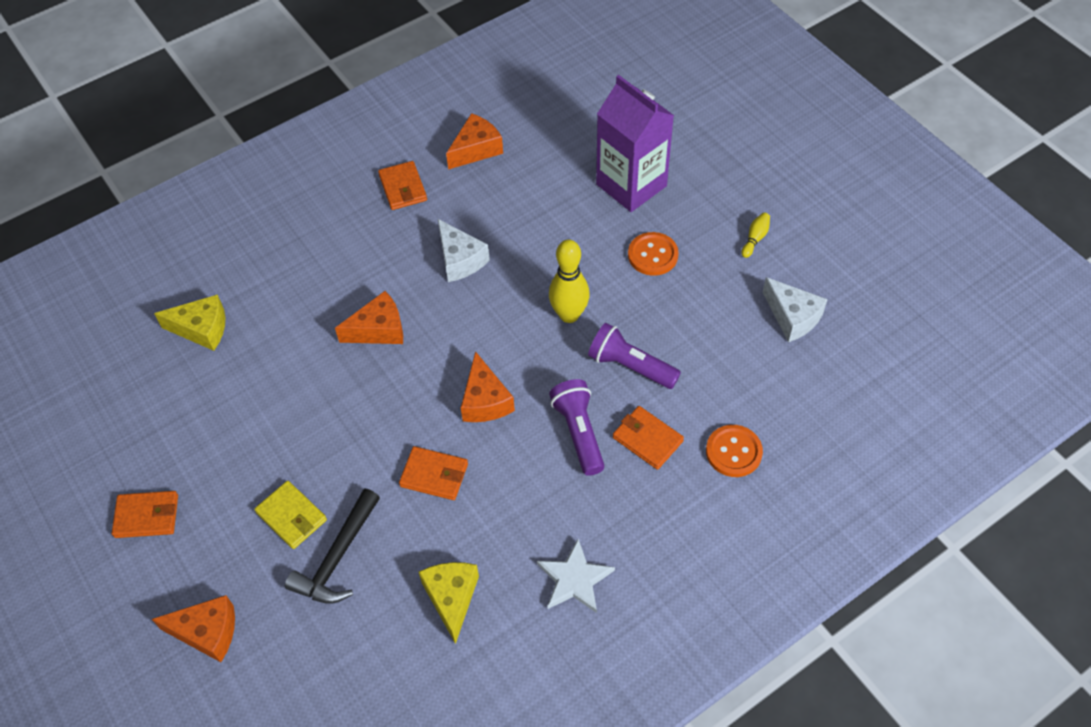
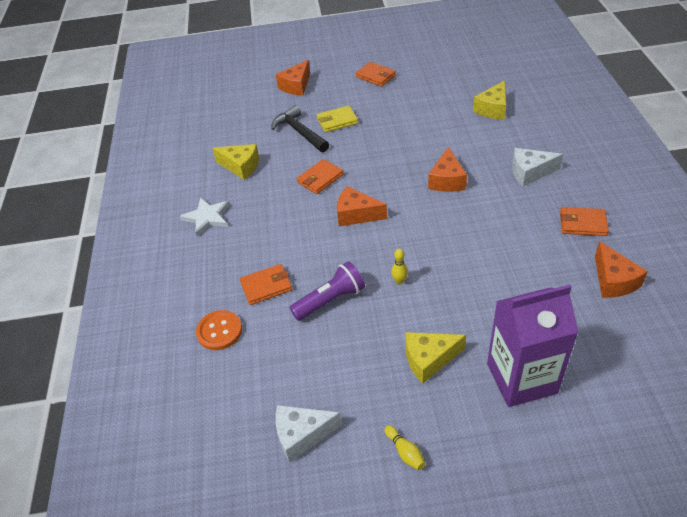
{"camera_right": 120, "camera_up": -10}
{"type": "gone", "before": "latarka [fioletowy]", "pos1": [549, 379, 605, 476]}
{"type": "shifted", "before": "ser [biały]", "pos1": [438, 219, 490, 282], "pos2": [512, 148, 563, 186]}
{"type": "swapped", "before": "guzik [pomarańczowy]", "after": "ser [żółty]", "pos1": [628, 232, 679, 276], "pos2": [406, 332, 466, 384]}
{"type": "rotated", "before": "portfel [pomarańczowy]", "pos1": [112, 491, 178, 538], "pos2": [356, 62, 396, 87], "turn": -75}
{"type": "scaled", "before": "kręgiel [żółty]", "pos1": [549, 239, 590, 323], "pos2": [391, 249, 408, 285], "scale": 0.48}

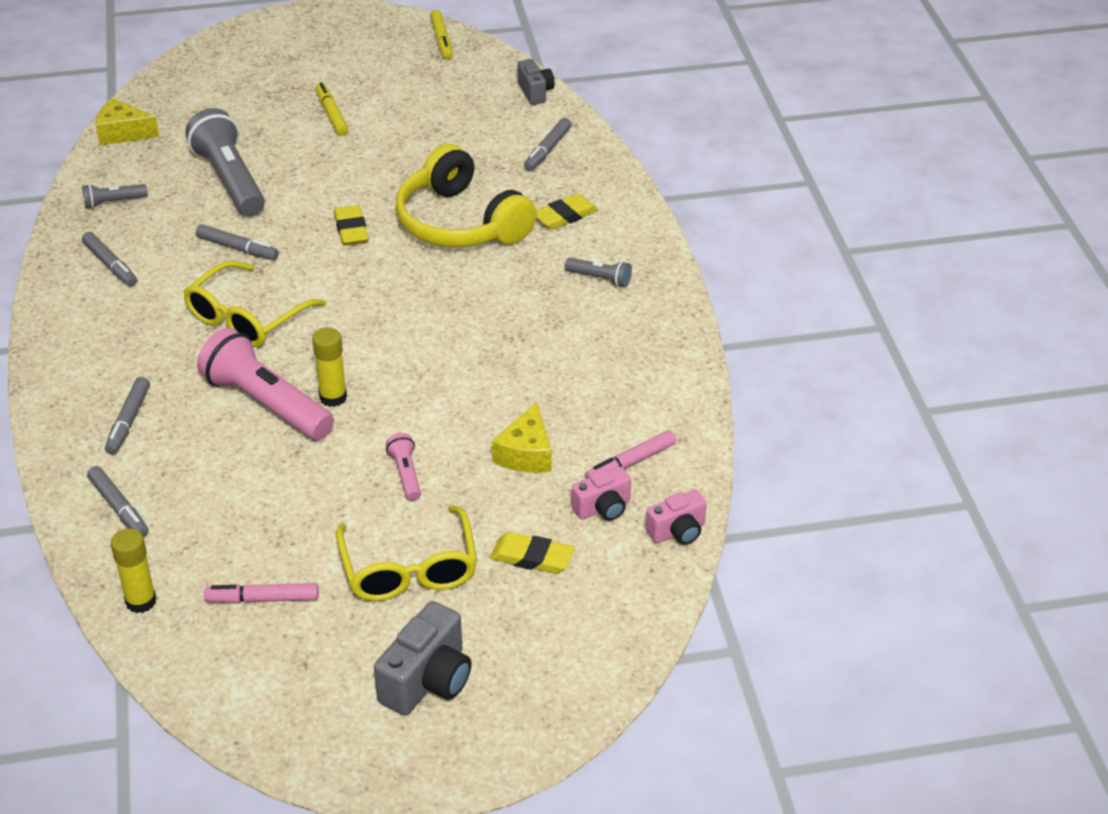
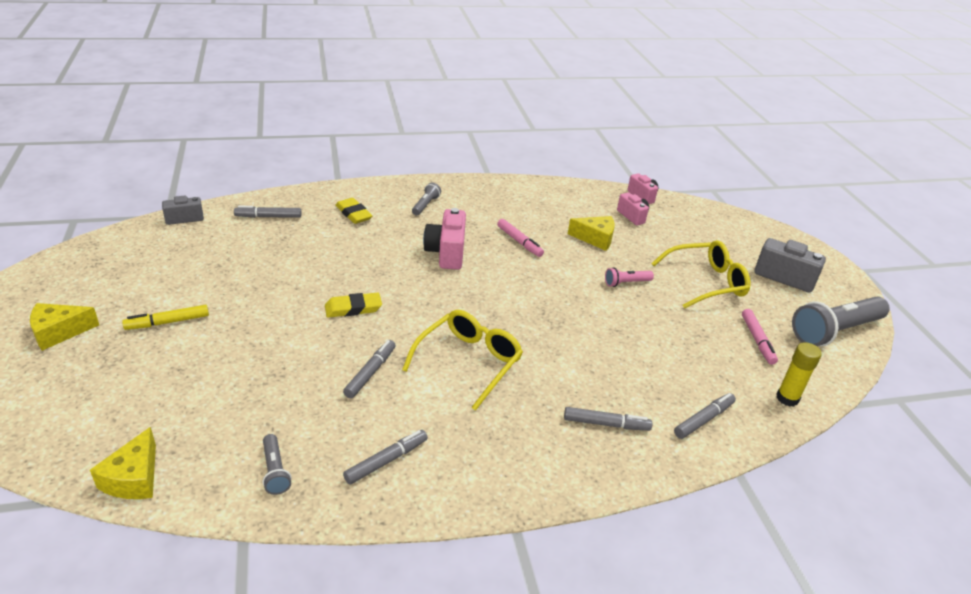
{"camera_right": -95, "camera_up": -5}
{"type": "gone", "before": "latarka [różowy]", "pos1": [197, 328, 334, 440]}
{"type": "gone", "before": "klej w sztyfcie [żółty]", "pos1": [312, 327, 347, 407]}
{"type": "gone", "before": "słuchawki [żółty]", "pos1": [395, 144, 537, 247]}
{"type": "gone", "before": "flamaster [żółty]", "pos1": [430, 10, 453, 59]}
{"type": "gone", "before": "gumka do mazania [żółty]", "pos1": [490, 532, 575, 574]}
{"type": "new", "after": "ser [żółty]", "pos2": [30, 303, 99, 351]}
{"type": "new", "after": "aparat fotograficzny [różowy]", "pos2": [423, 208, 466, 270]}
{"type": "shifted", "before": "latarka [szary]", "pos1": [185, 108, 265, 216], "pos2": [792, 297, 890, 346]}
{"type": "shifted", "before": "flamaster [różowy]", "pos1": [585, 430, 676, 479], "pos2": [497, 219, 544, 257]}
{"type": "rotated", "before": "okulary [żółty]", "pos1": [183, 261, 326, 347], "pos2": [402, 310, 523, 411], "turn": -90}
{"type": "rotated", "before": "flamaster [szary]", "pos1": [524, 118, 572, 171], "pos2": [234, 206, 301, 218], "turn": 150}

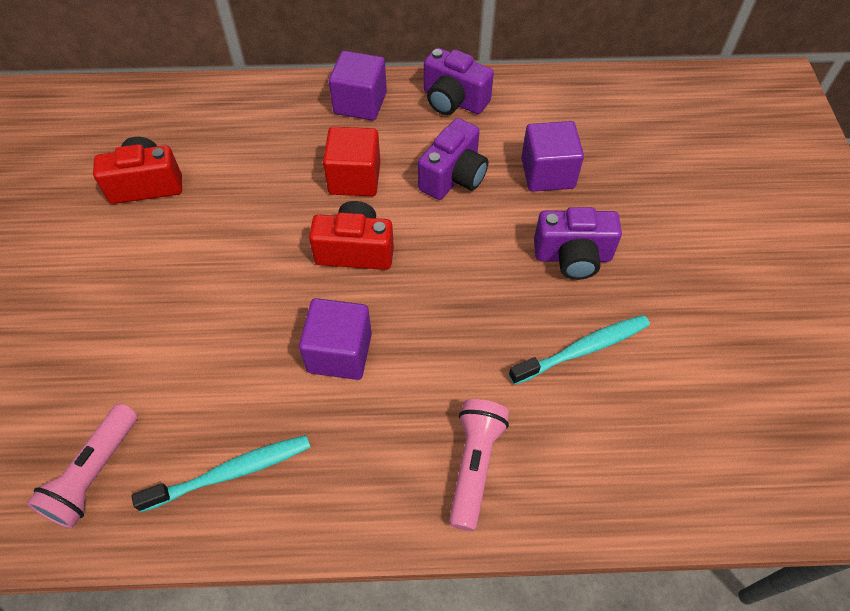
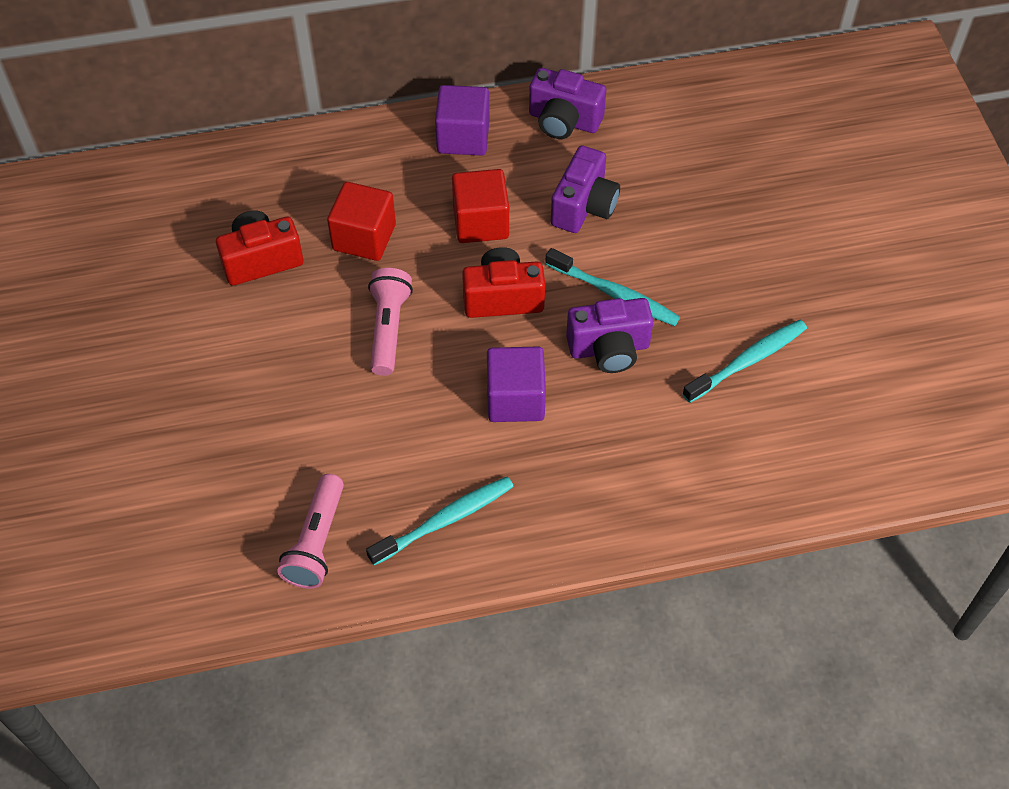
{"camera_right": -10, "camera_up": 0}
{"type": "gone", "before": "sześcian [fioletowy]", "pos1": [521, 121, 584, 192]}
{"type": "new", "after": "sześcian [czerwony]", "pos2": [327, 182, 396, 261]}
{"type": "new", "after": "szczoteczka do zębów [turkusowy]", "pos2": [546, 248, 680, 326]}
{"type": "shifted", "before": "latarka [różowy]", "pos1": [449, 399, 509, 531], "pos2": [368, 268, 413, 376]}
{"type": "shifted", "before": "aparat fotograficzny [fioletowy]", "pos1": [534, 207, 622, 280], "pos2": [566, 298, 653, 373]}

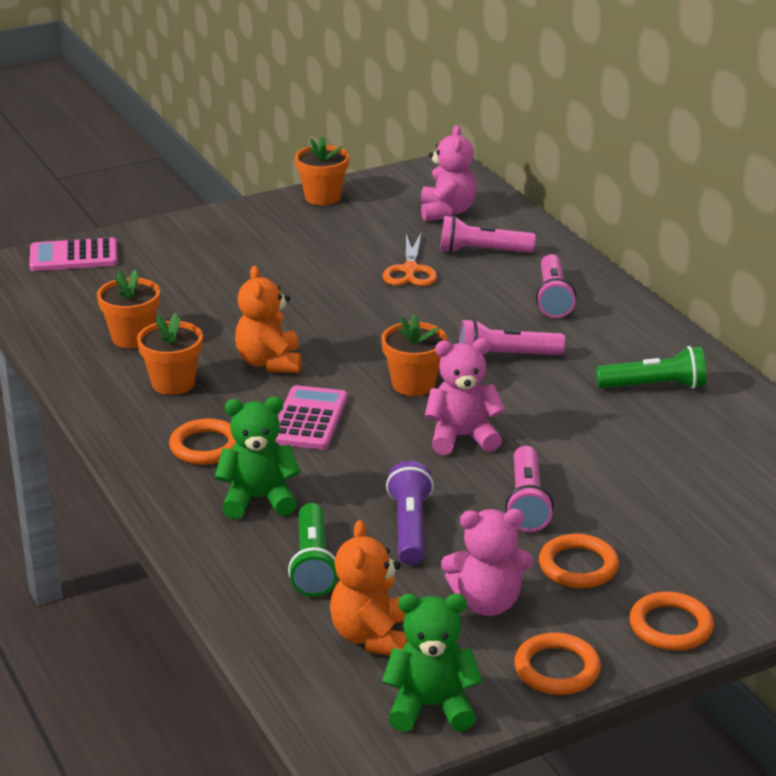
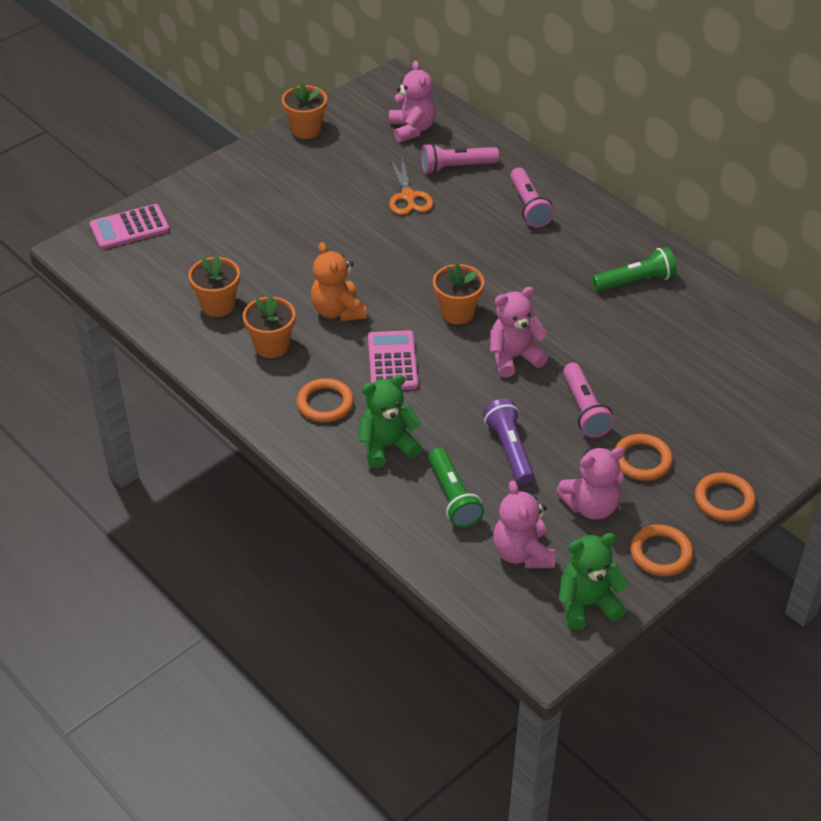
{"camera_right": -15, "camera_up": 15}
{"type": "gone", "before": "latarka [różowy]", "pos1": [459, 319, 565, 355]}
{"type": "repainted", "before": "miś [pomarańczowy]", "after": "miś [różowy]", "pos1": [330, 520, 408, 656], "pos2": [493, 481, 555, 568]}

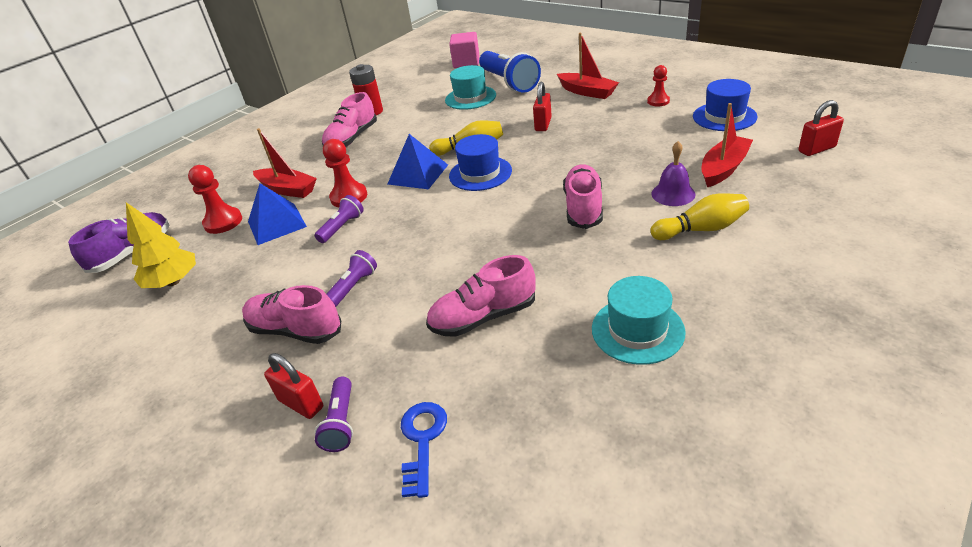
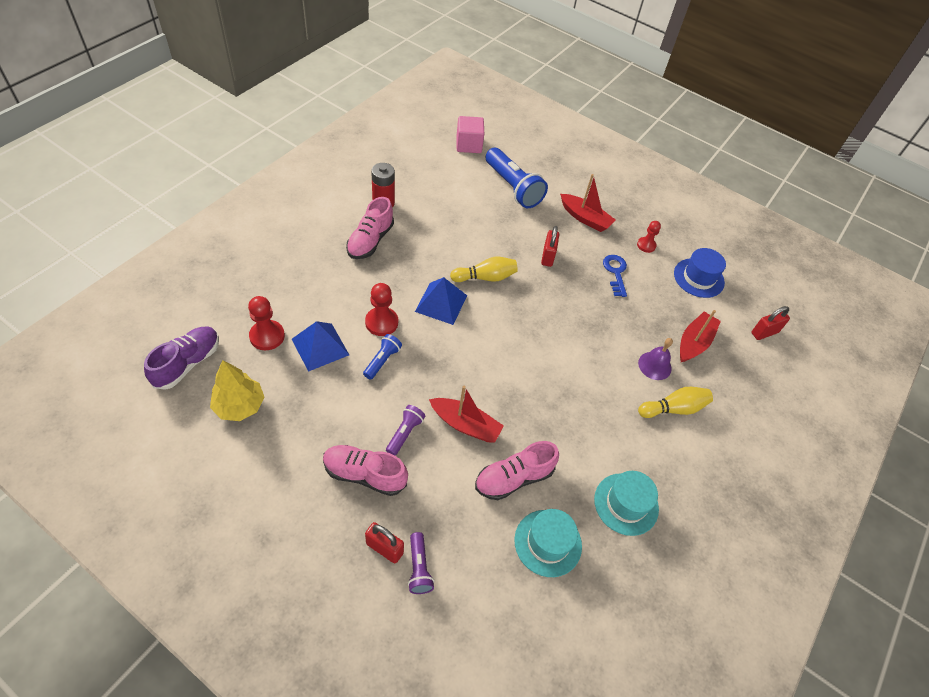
{"camera_right": -15, "camera_up": 15}
{"type": "gone", "before": "kapelusz [niebieski]", "pos1": [449, 134, 512, 191]}
{"type": "gone", "before": "but [różowy]", "pos1": [563, 164, 603, 229]}
{"type": "shifted", "before": "łódka [czerwony]", "pos1": [253, 128, 317, 198], "pos2": [429, 386, 504, 443]}
{"type": "shifted", "before": "klucz [niebieski]", "pos1": [401, 402, 447, 498], "pos2": [603, 255, 627, 297]}
{"type": "shifted", "before": "kapelusz [turkusowy]", "pos1": [445, 65, 496, 110], "pos2": [514, 509, 582, 577]}
{"type": "repainted", "before": "latarka [fioletowy]", "after": "latarka [niebieski]", "pos1": [314, 195, 364, 243], "pos2": [363, 334, 402, 380]}

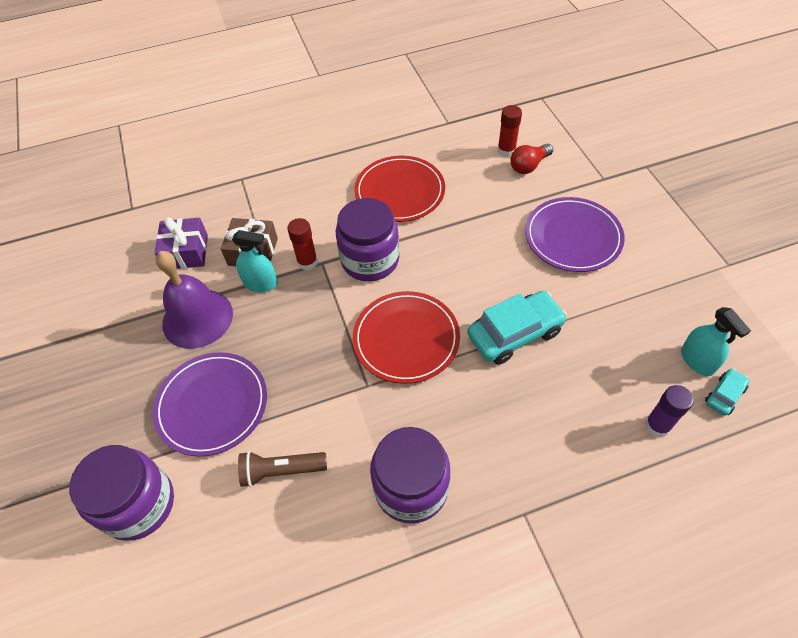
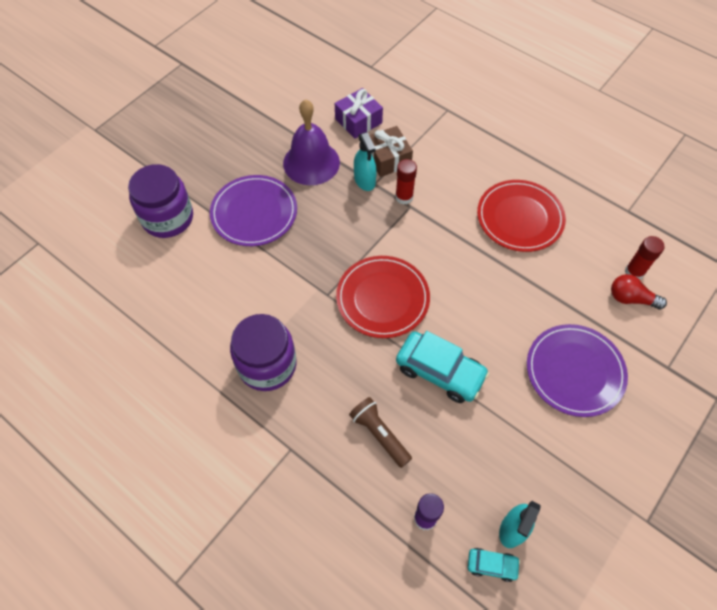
{"camera_right": 55, "camera_up": 5}
{"type": "gone", "before": "słoik [fioletowy]", "pos1": [336, 198, 399, 281]}
{"type": "shifted", "before": "latarka [brązowy]", "pos1": [238, 451, 327, 487], "pos2": [349, 397, 412, 468]}

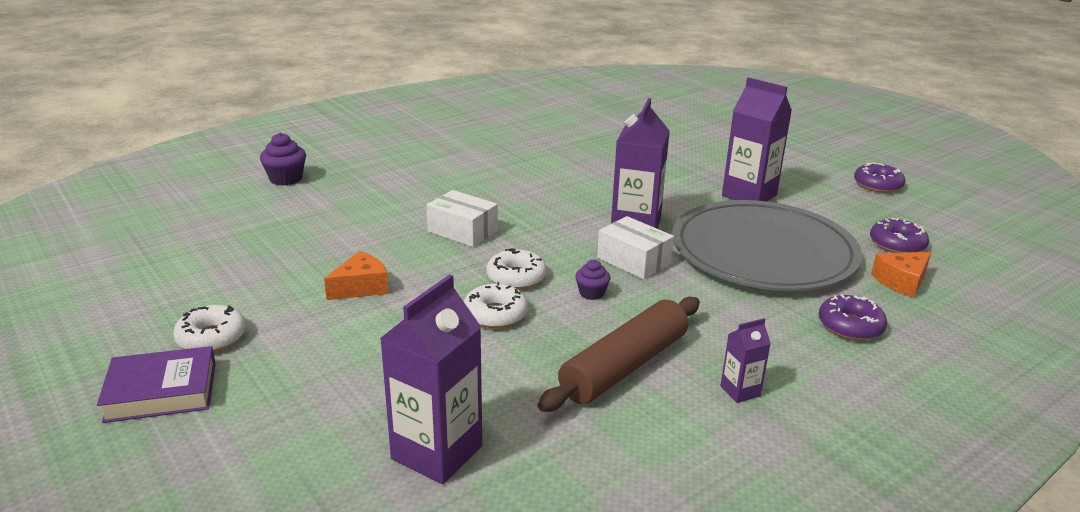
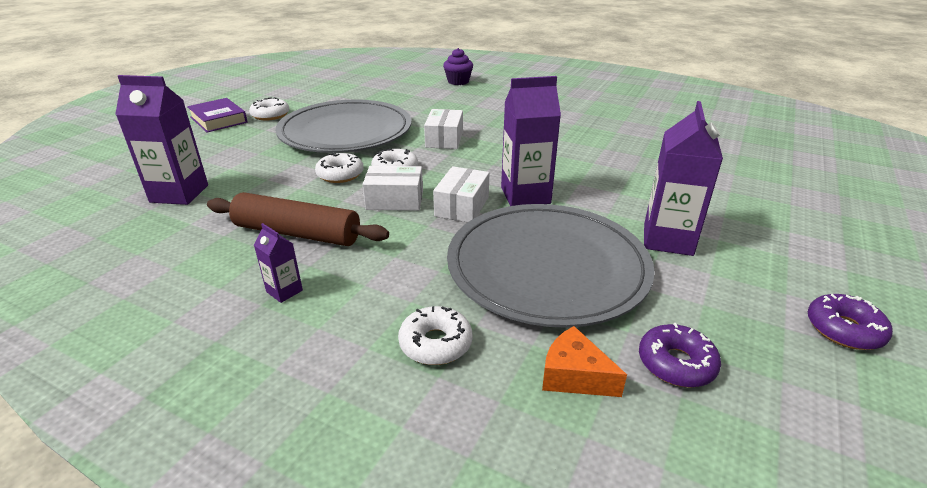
{"camera_right": 65, "camera_up": 5}
{"type": "swapped", "before": "ser [pomarańczowy]", "after": "talerz [szary]", "pos1": [324, 251, 389, 300], "pos2": [275, 100, 412, 153]}
{"type": "swapped", "before": "muffinka [fioletowy]", "after": "pudełko [biały]", "pos1": [575, 260, 611, 300], "pos2": [363, 166, 423, 211]}
{"type": "repainted", "before": "donut [fioletowy]", "after": "donut [biały]", "pos1": [819, 294, 887, 341], "pos2": [398, 306, 472, 365]}

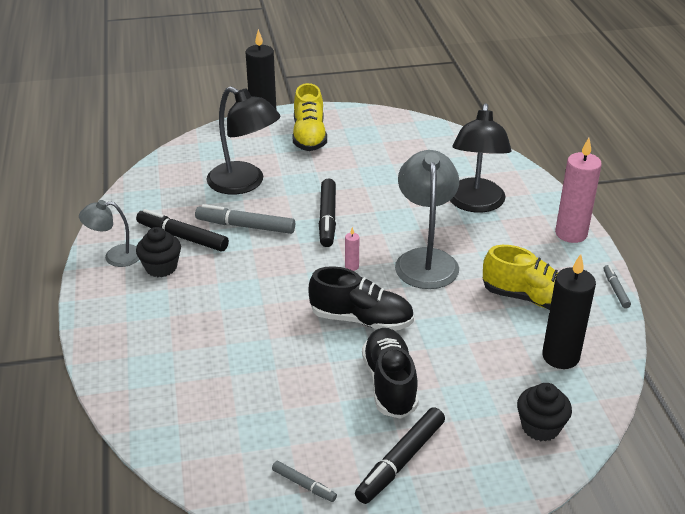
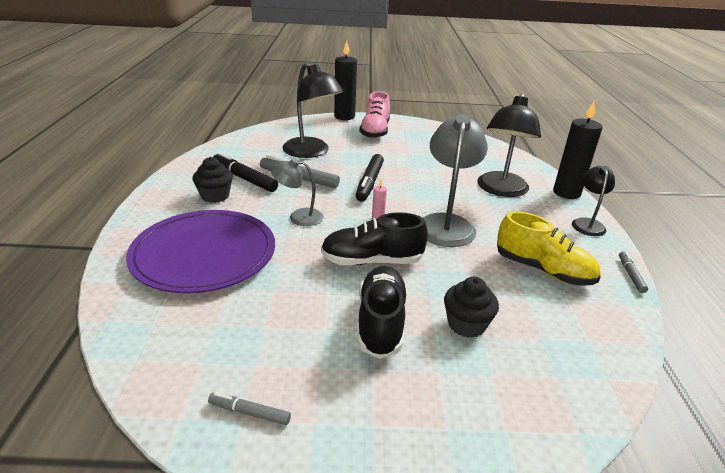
{"camera_right": 10, "camera_up": -5}
{"type": "gone", "before": "flamaster [czarny]", "pos1": [355, 407, 445, 504]}
{"type": "new", "after": "talerz [fioletowy]", "pos2": [126, 210, 275, 293]}
{"type": "shifted", "before": "lampka [szary]", "pos1": [79, 200, 139, 267], "pos2": [271, 158, 323, 226]}
{"type": "shifted", "before": "muffinka [czarny]", "pos1": [517, 383, 572, 442], "pos2": [444, 277, 499, 338]}
{"type": "shifted", "before": "świeca [czarny]", "pos1": [542, 254, 596, 369], "pos2": [553, 100, 603, 199]}
{"type": "swapped", "before": "świeca [różowy]", "after": "lampka [czarny]", "pos1": [555, 138, 602, 243], "pos2": [572, 166, 615, 236]}
{"type": "repainted", "before": "but [żółty]", "after": "but [różowy]", "pos1": [293, 83, 327, 151], "pos2": [359, 92, 390, 139]}
{"type": "rotated", "before": "flamaster [szary]", "pos1": [272, 461, 337, 502], "pos2": [208, 392, 291, 425], "turn": 150}
{"type": "rotated", "before": "but [czarny]", "pos1": [309, 266, 414, 331], "pos2": [321, 212, 428, 265], "turn": 150}

